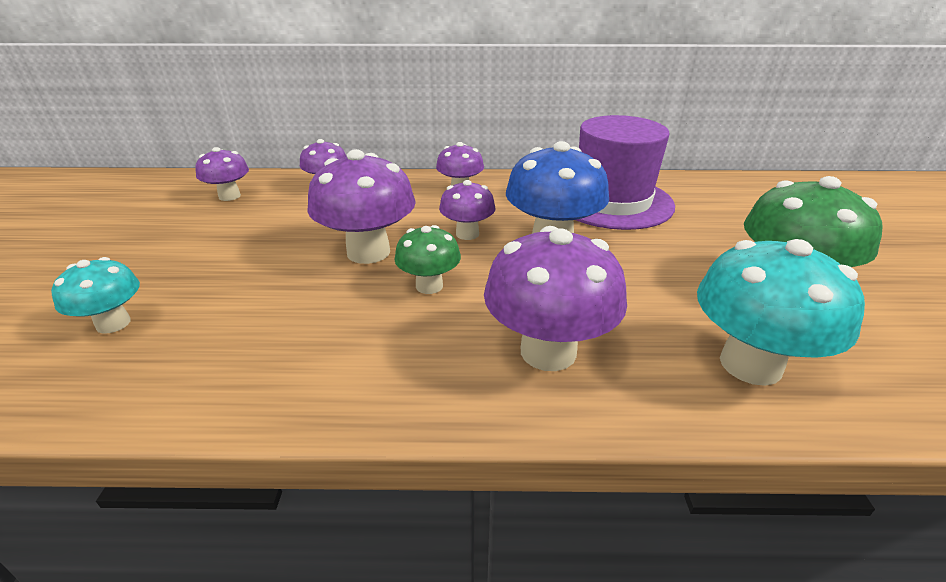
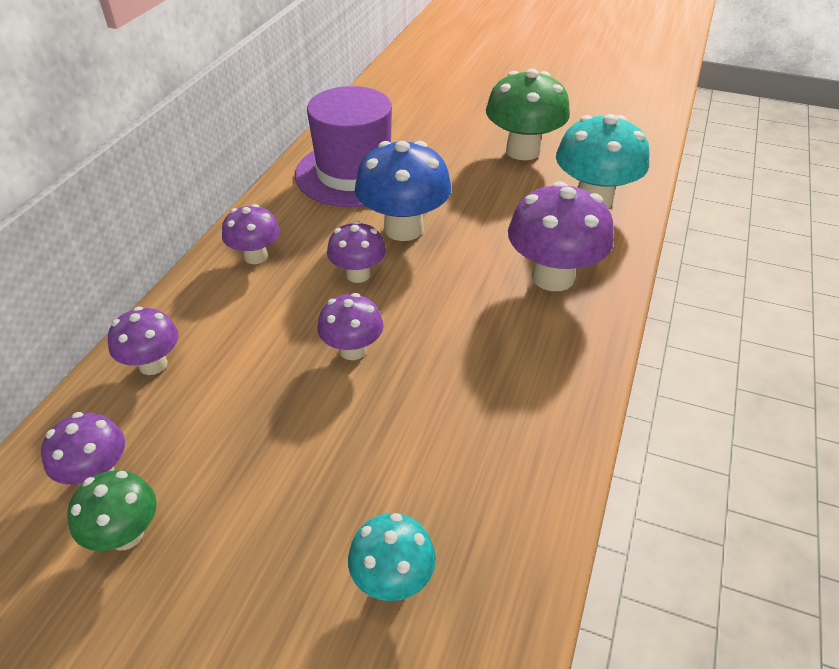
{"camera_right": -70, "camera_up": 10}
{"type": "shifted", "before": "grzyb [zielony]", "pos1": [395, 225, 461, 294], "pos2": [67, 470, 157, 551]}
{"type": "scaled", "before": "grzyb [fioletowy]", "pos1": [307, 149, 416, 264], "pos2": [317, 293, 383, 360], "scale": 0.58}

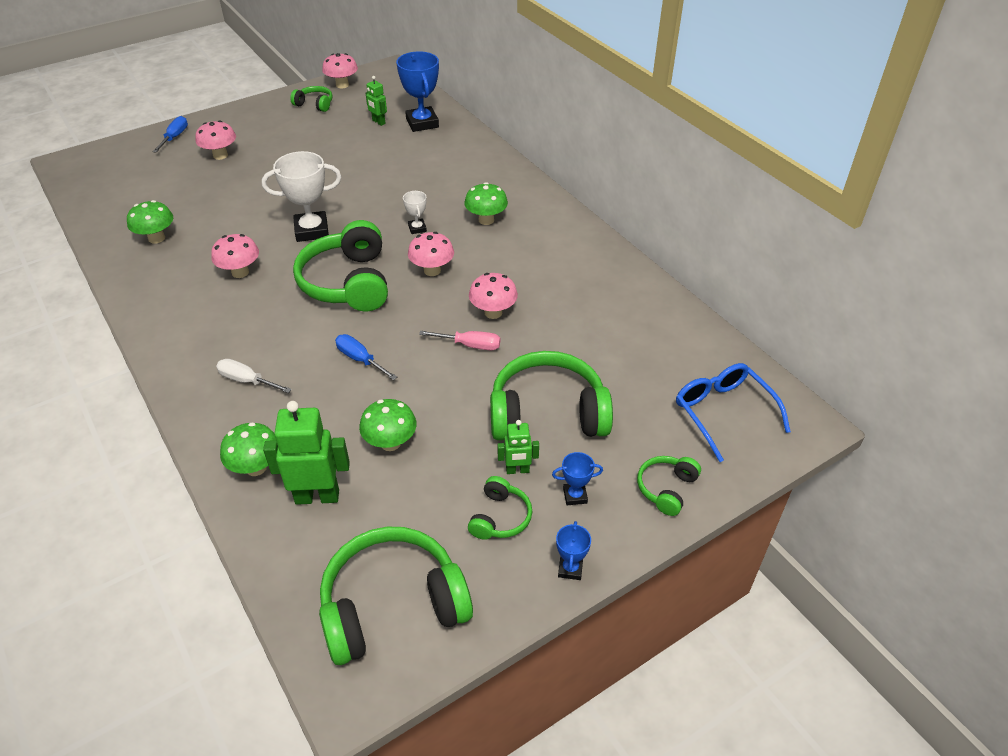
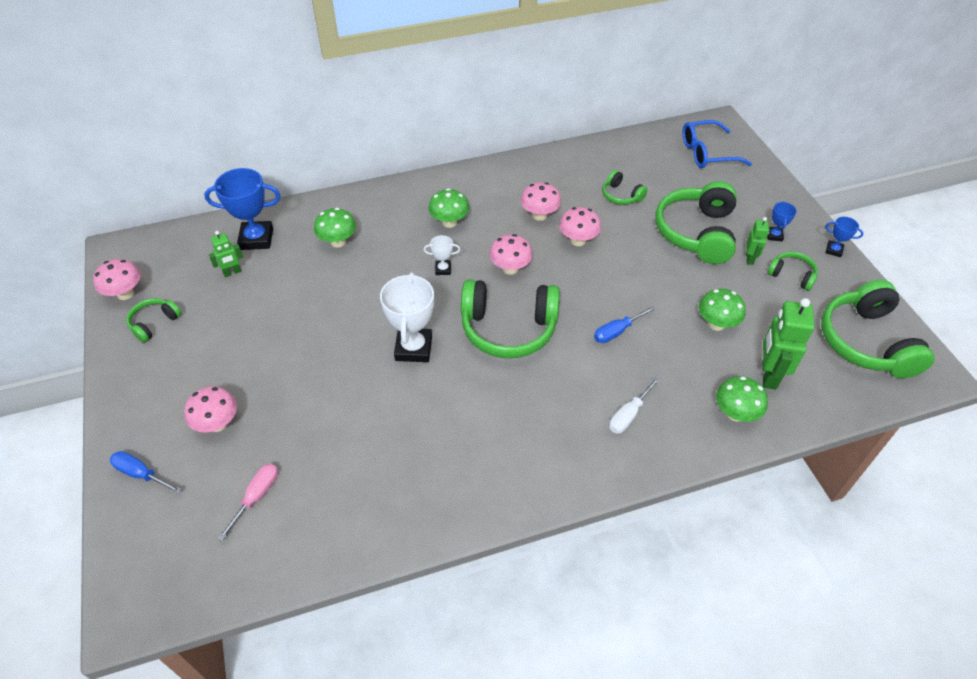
{"camera_right": -75, "camera_up": 5}
{"type": "shifted", "before": "grzyb [zielony]", "pos1": [127, 200, 173, 244], "pos2": [314, 208, 356, 248]}
{"type": "shifted", "before": "grzyb [różowy]", "pos1": [211, 234, 259, 278], "pos2": [521, 182, 561, 221]}
{"type": "shifted", "before": "śrubokręt [różowy]", "pos1": [419, 331, 500, 350], "pos2": [217, 464, 278, 541]}
{"type": "shifted", "before": "słuchawki [zielony]", "pos1": [637, 456, 701, 516], "pos2": [602, 170, 648, 205]}

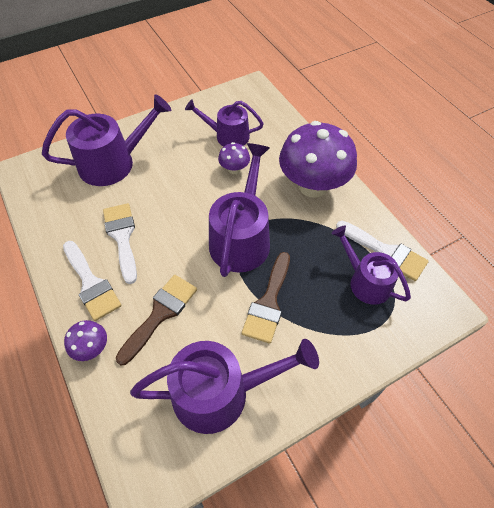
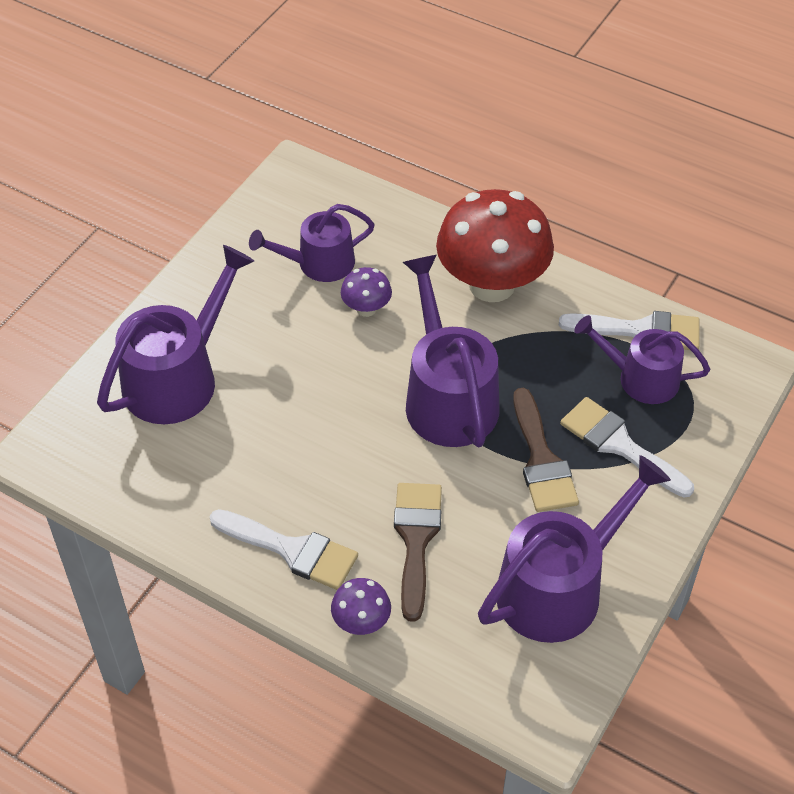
{"camera_right": -30, "camera_up": -5}
{"type": "shifted", "before": "pędzel [biały]", "pos1": [103, 203, 137, 284], "pos2": [560, 397, 694, 498]}
{"type": "repainted", "before": "grzyb [fioletowy]", "after": "grzyb [czerwony]", "pos1": [279, 121, 357, 198], "pos2": [436, 189, 554, 302]}

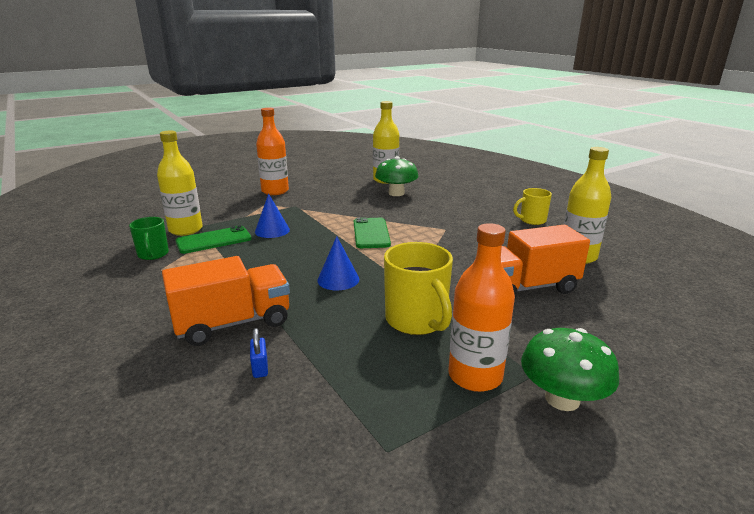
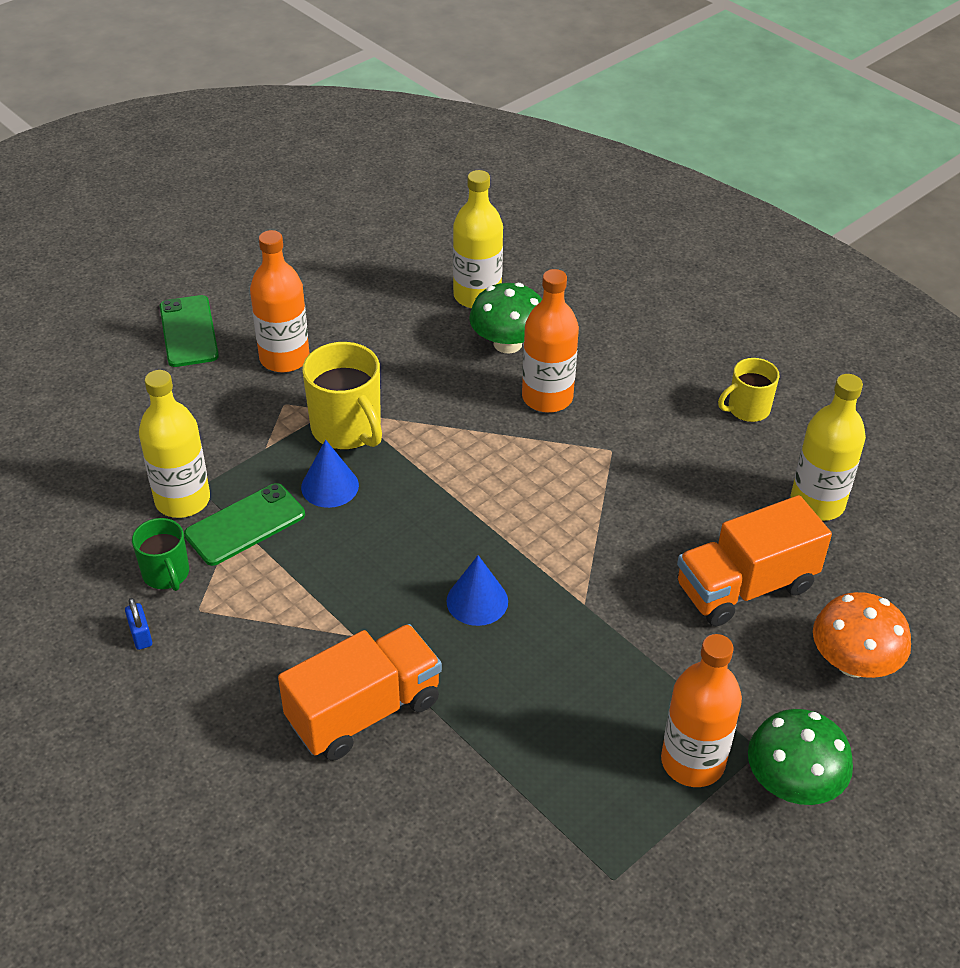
{"camera_right": -10, "camera_up": 20}
{"type": "new", "after": "butelka [pomarańczowy]", "pos2": [522, 269, 579, 413]}
{"type": "new", "after": "grzyb [pomarańczowy]", "pos2": [813, 592, 911, 678]}
{"type": "shifted", "before": "kłódka [niebieski]", "pos1": [250, 328, 268, 378], "pos2": [125, 598, 152, 650]}
{"type": "shifted", "before": "telefon [zielony]", "pos1": [354, 217, 391, 248], "pos2": [160, 295, 219, 367]}
{"type": "shifted", "before": "kubek [żółty]", "pos1": [384, 242, 453, 335], "pos2": [302, 342, 382, 450]}

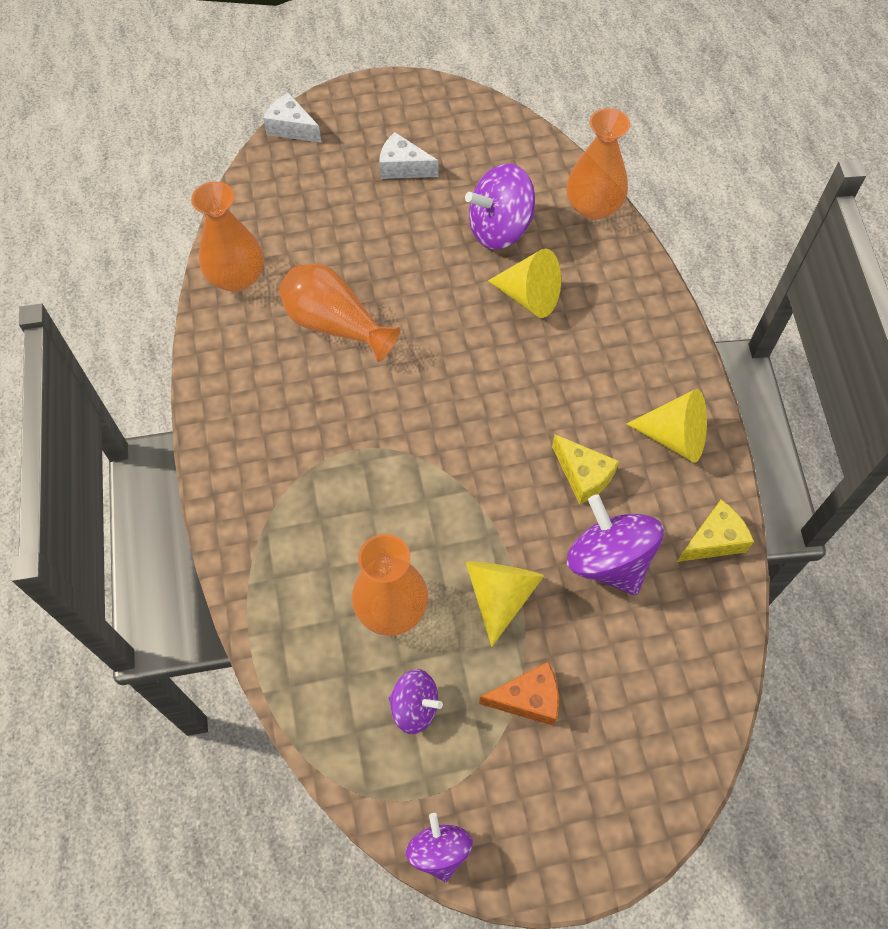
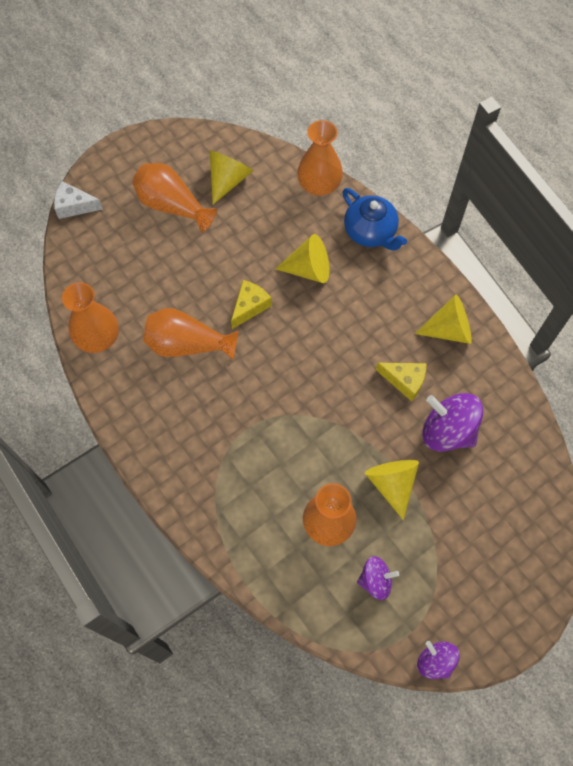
{"camera_right": -25, "camera_up": 5}
{"type": "gone", "before": "bączek [fioletowy]", "pos1": [465, 163, 535, 250]}
{"type": "gone", "before": "ser [pomarańczowy]", "pos1": [479, 662, 559, 726]}
{"type": "new", "after": "stożek [żółty]", "pos2": [210, 150, 253, 204]}
{"type": "new", "after": "imbryk [niebieski]", "pos2": [342, 188, 407, 251]}
{"type": "shifted", "before": "ser [żółty]", "pos1": [677, 500, 754, 562], "pos2": [231, 280, 272, 329]}
{"type": "swapped", "before": "ser [biały]", "after": "wazon [pomarańczowy]", "pos1": [379, 132, 438, 179], "pos2": [133, 163, 217, 233]}

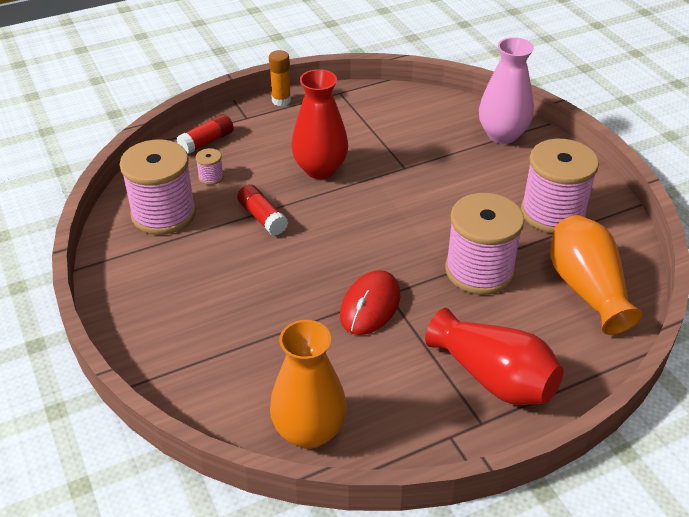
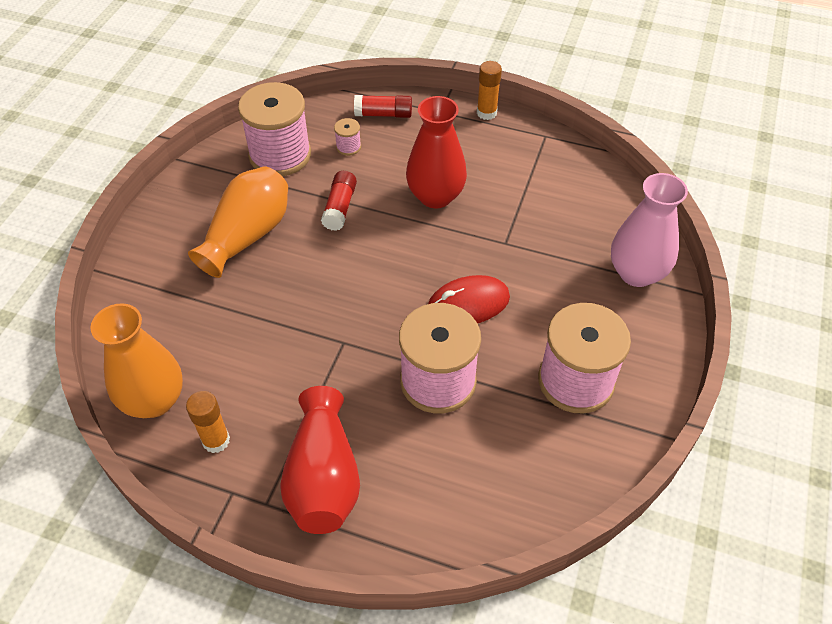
{"camera_right": 45, "camera_up": 10}
{"type": "new", "after": "klej w sztyfcie [pomarańczowy]", "pos2": [186, 391, 230, 453]}
{"type": "shifted", "before": "myszka [czerwony]", "pos1": [340, 270, 400, 335], "pos2": [428, 275, 510, 323]}
{"type": "shifted", "before": "wazon [pomarańczowy]", "pos1": [550, 215, 642, 335], "pos2": [188, 166, 288, 278]}

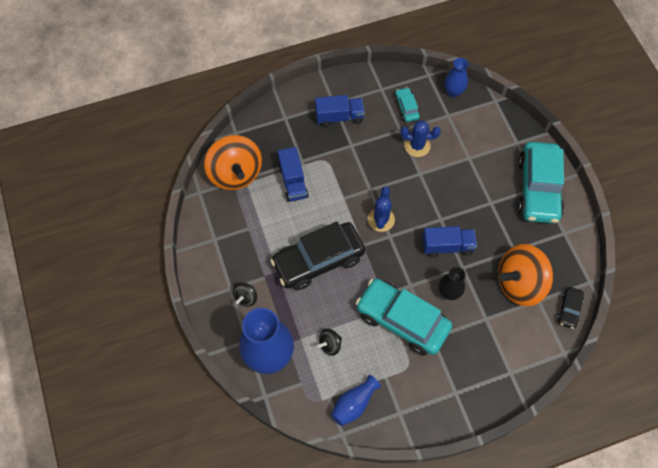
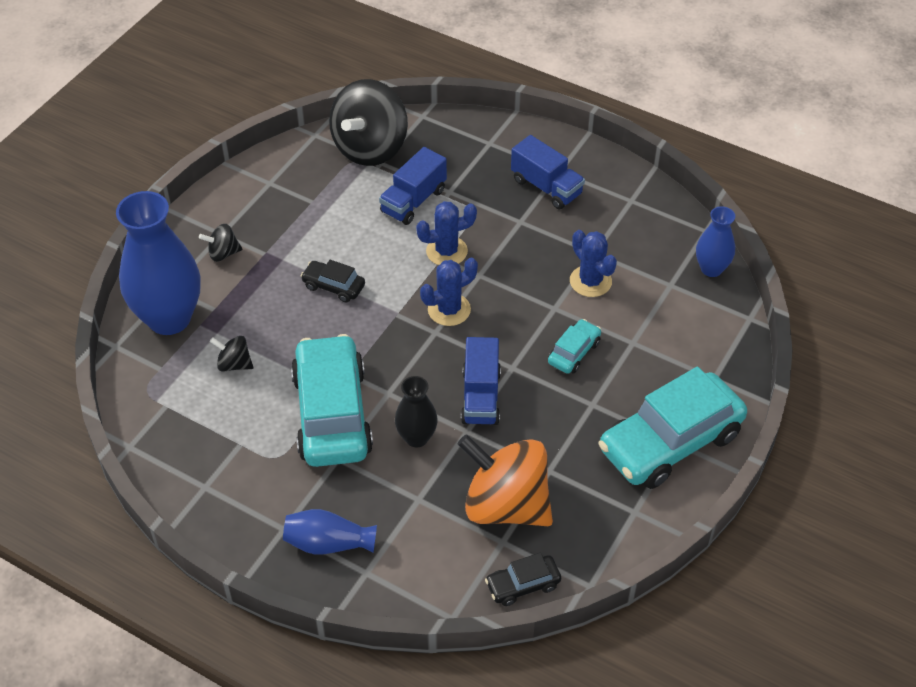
{"camera_right": 50, "camera_up": -15}
{"type": "new", "after": "kaktus [niebieski]", "pos2": [416, 201, 477, 265]}
{"type": "shifted", "before": "wazon [niebieski]", "pos1": [331, 375, 381, 426], "pos2": [283, 509, 377, 554]}
{"type": "shifted", "before": "samochód [turkusowy]", "pos1": [395, 87, 420, 122], "pos2": [548, 319, 601, 374]}
{"type": "repainted", "before": "bączek [pomarańczowy]", "after": "bączek [czarny]", "pos1": [204, 135, 262, 190], "pos2": [329, 79, 408, 166]}
{"type": "rotated", "before": "ciężarówka [niebieski]", "pos1": [422, 226, 477, 257], "pos2": [461, 337, 501, 425], "turn": 45}
{"type": "scaled", "before": "samochód [czarny]", "pos1": [270, 221, 365, 290], "pos2": [301, 260, 365, 302], "scale": 0.45}

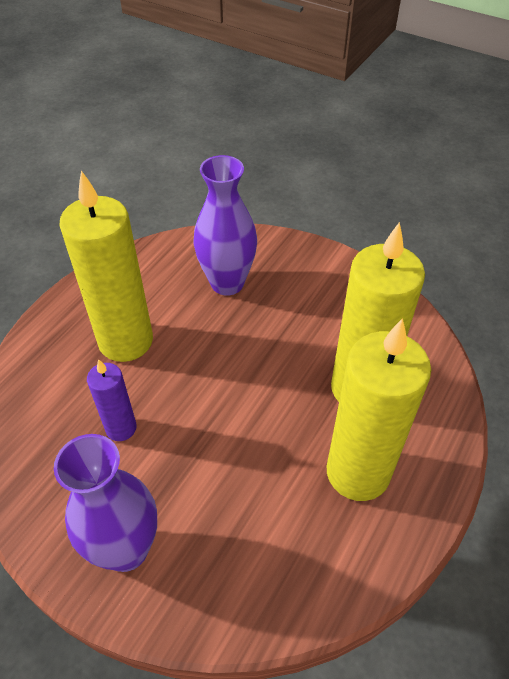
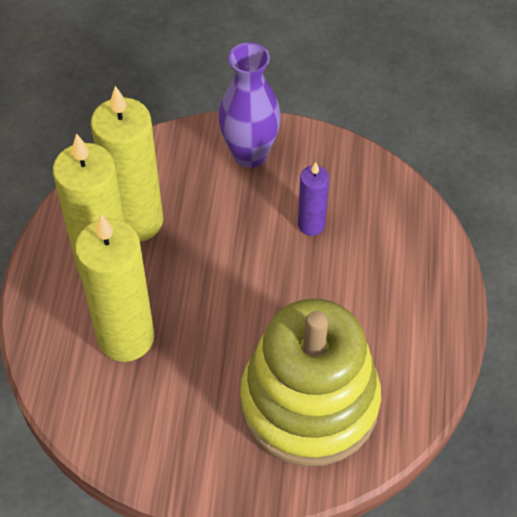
{"camera_right": 155, "camera_up": 5}
{"type": "shifted", "before": "świeca [żółty]", "pos1": [59, 171, 153, 362], "pos2": [91, 86, 163, 242]}
{"type": "swapped", "before": "wazon [fioletowy]", "after": "zabawka nakładanka [żółty]", "pos1": [194, 155, 257, 296], "pos2": [240, 298, 381, 466]}

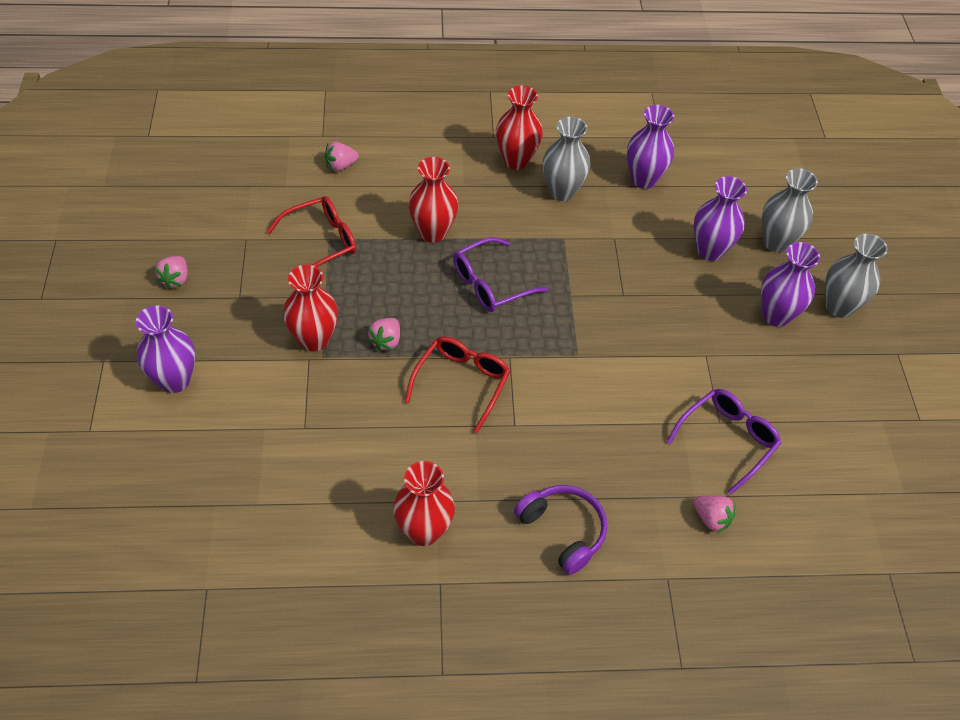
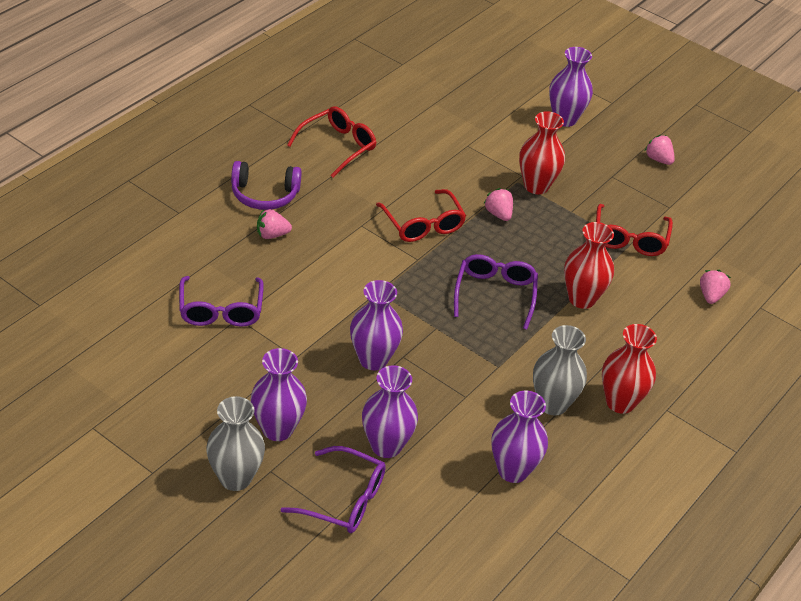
{"camera_right": 130, "camera_up": -10}
{"type": "new", "after": "wazon [fioletowy]", "pos2": [350, 280, 403, 370]}
{"type": "shifted", "before": "truskawka [różowy]", "pos1": [694, 495, 736, 533], "pos2": [257, 209, 292, 239]}
{"type": "swapped", "before": "wazon [czerwony]", "after": "okulary [czerwony]", "pos1": [393, 461, 455, 546], "pos2": [287, 106, 377, 177]}
{"type": "swapped", "before": "wazon [szary]", "after": "okulary [fioletowy]", "pos1": [761, 168, 818, 253], "pos2": [280, 446, 386, 533]}

